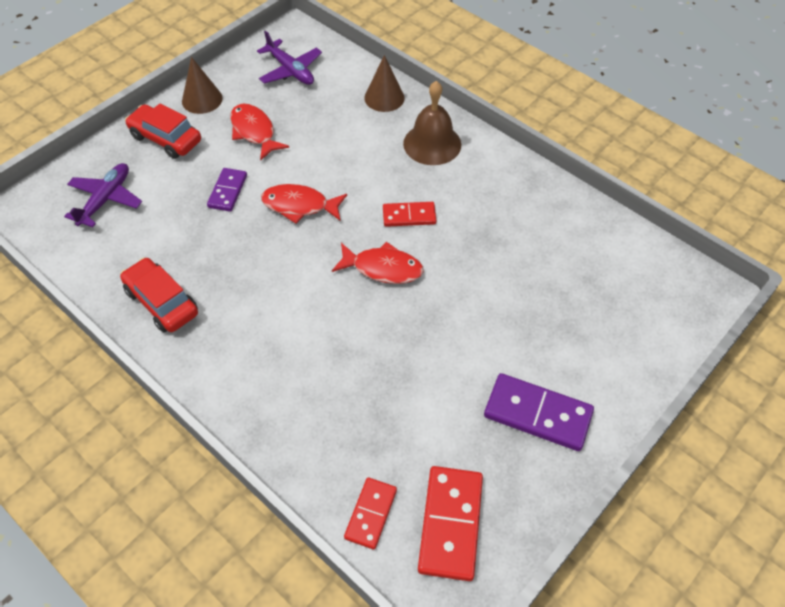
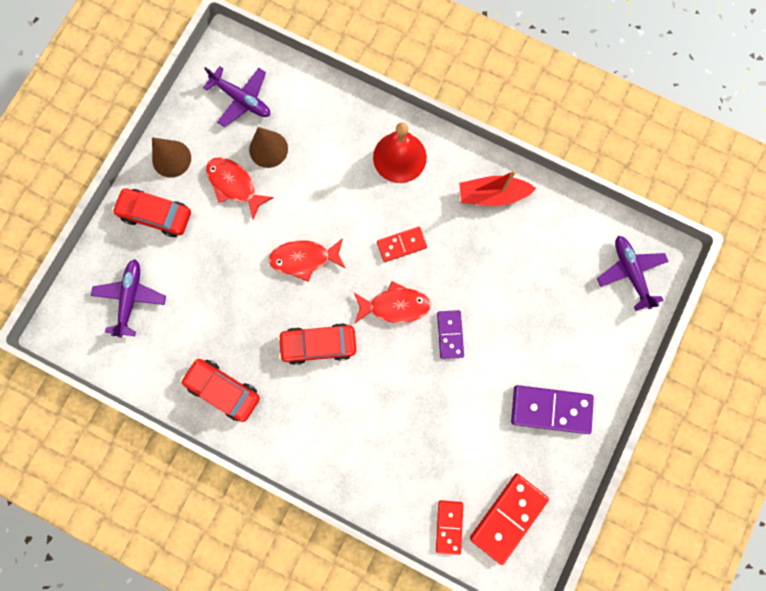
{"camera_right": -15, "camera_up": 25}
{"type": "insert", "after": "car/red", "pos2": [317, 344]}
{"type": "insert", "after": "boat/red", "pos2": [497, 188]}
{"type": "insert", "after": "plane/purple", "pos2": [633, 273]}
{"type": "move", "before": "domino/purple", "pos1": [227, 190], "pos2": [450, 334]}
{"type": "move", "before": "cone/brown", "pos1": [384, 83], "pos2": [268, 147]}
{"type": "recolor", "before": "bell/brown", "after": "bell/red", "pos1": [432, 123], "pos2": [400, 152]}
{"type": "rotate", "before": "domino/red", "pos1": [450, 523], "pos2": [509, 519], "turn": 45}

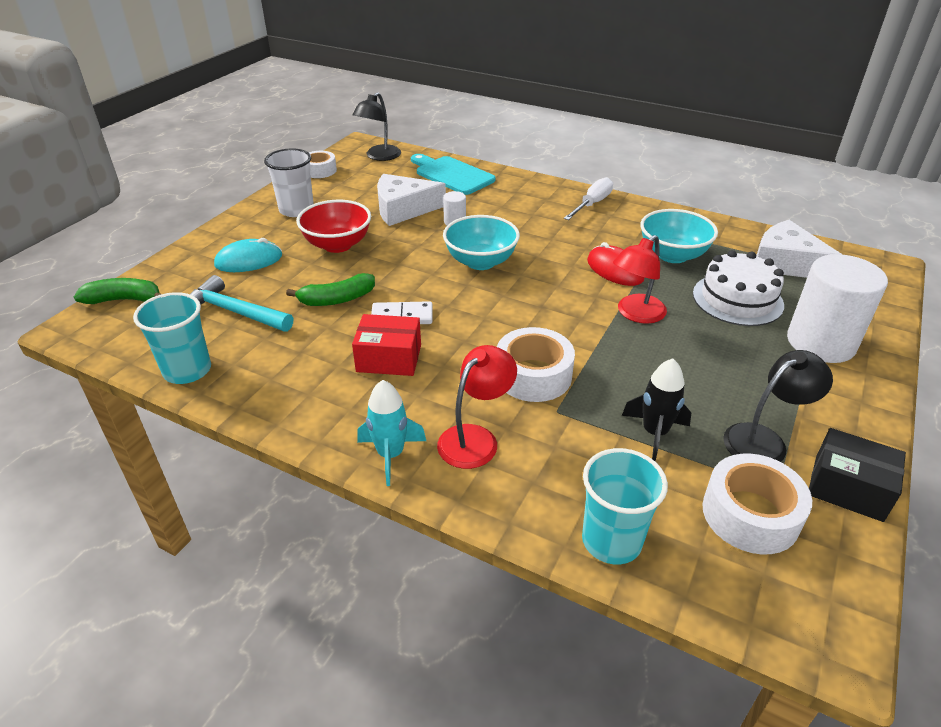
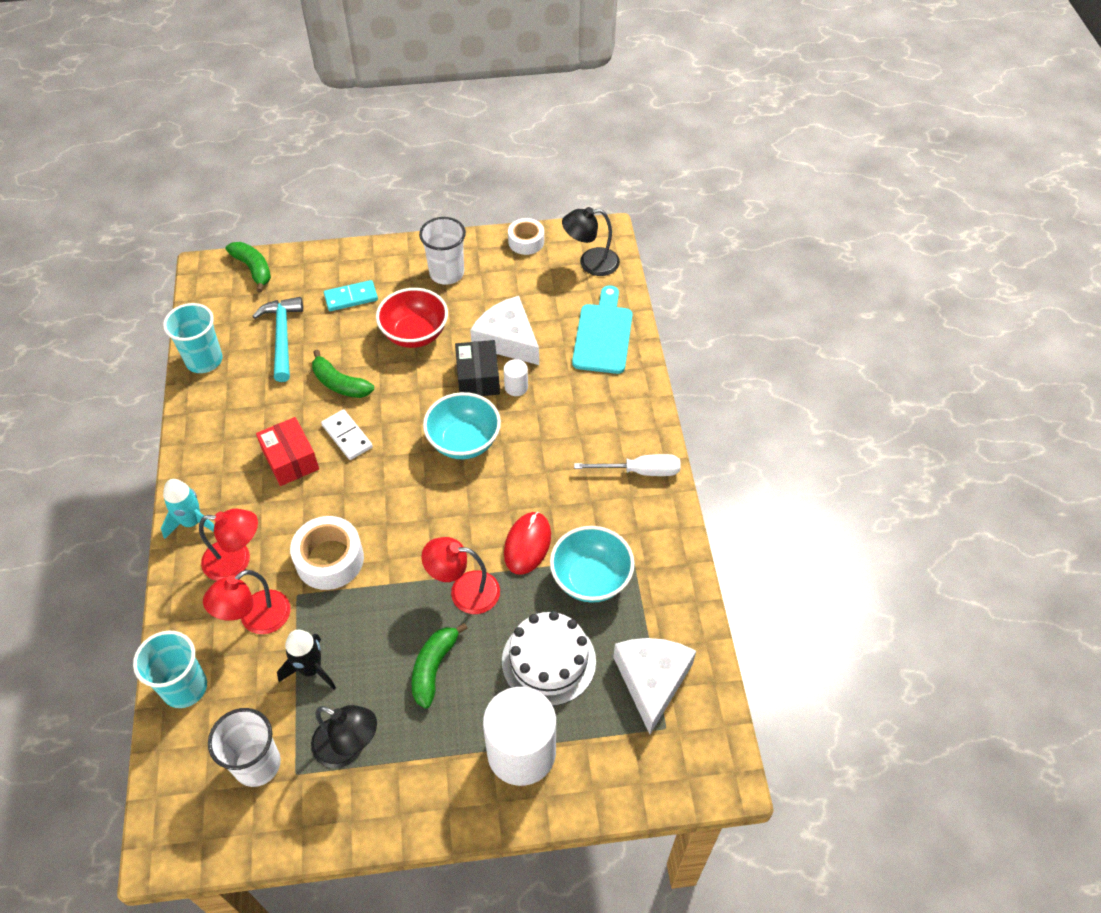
{"camera_right": 55, "camera_up": 15}
{"type": "insert", "after": "lamp/red", "pos2": [246, 602]}
{"type": "insert", "after": "banana/green", "pos2": [440, 665]}
{"type": "move", "before": "box/black", "pos1": [857, 475], "pos2": [477, 368]}
{"type": "replace", "before": "mouse/turquoise", "after": "domino/turquoise", "pos1": [248, 255], "pos2": [351, 295]}
{"type": "replace", "before": "tape/white", "after": "cup/white", "pos1": [757, 504], "pos2": [244, 747]}

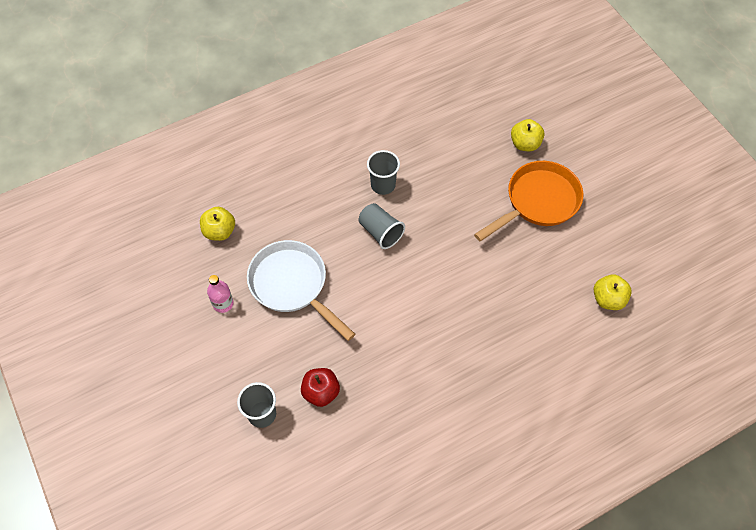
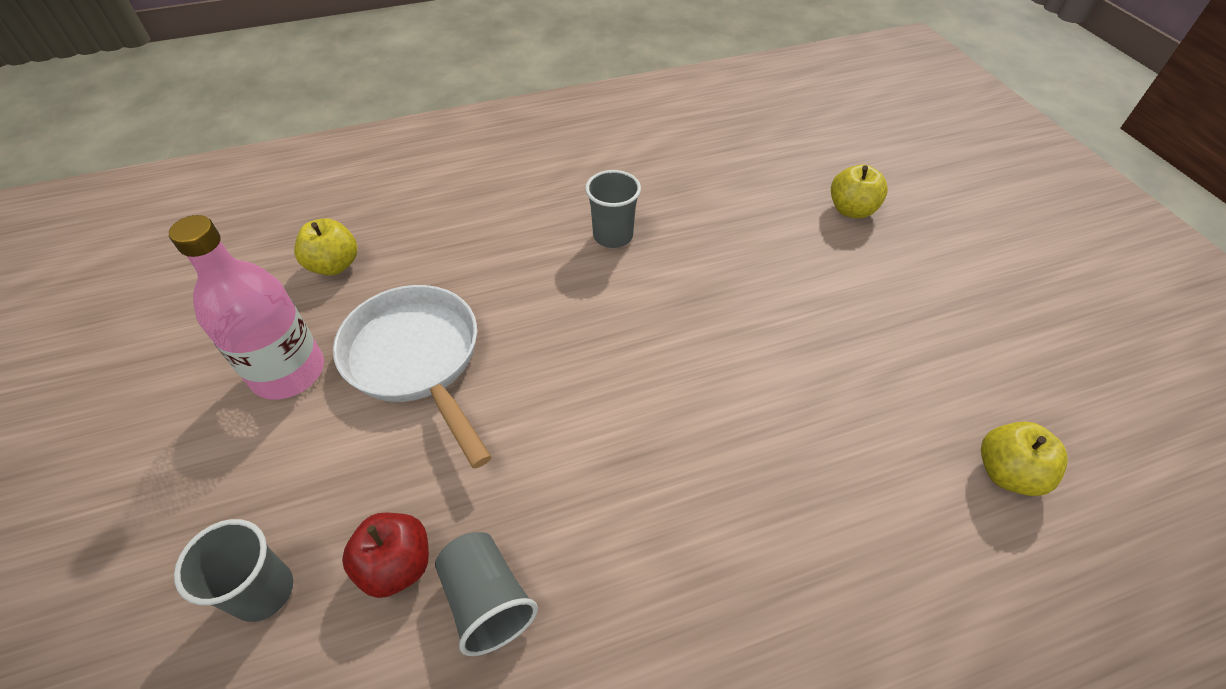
{"camera_right": 10, "camera_up": -10}
{"type": "delete", "before": "pan/orange", "pos1": [528, 201]}
{"type": "move", "before": "cup/grey", "pos1": [381, 226], "pos2": [486, 594]}
{"type": "resize", "before": "bottle/pink", "pos1": [220, 294], "pos2": [246, 307], "scale": 1.94}

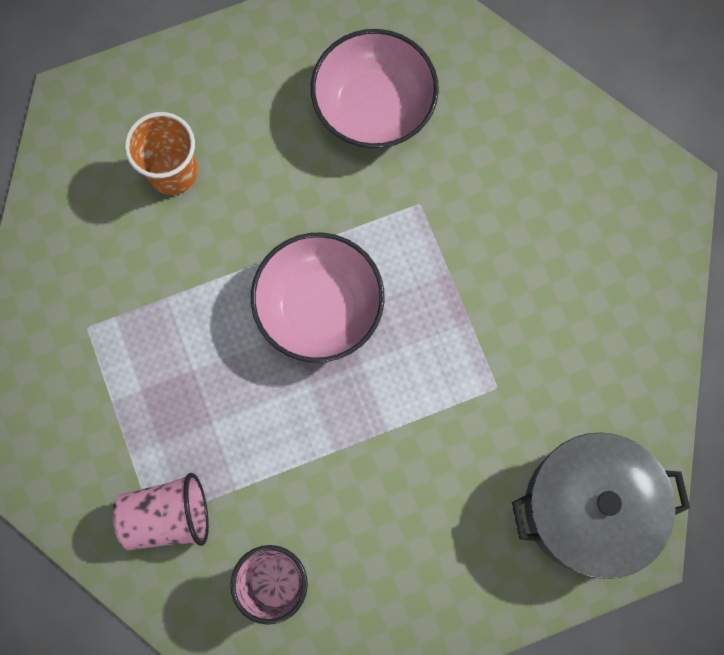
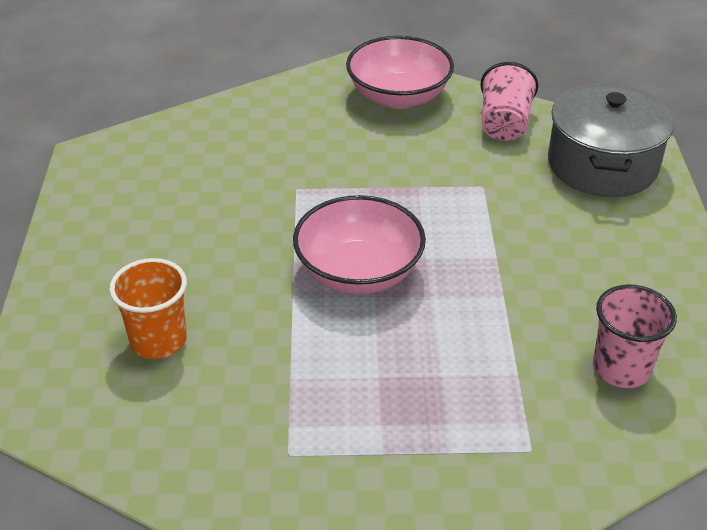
{"camera_right": -70, "camera_up": -35}
{"type": "move", "before": "cup/pink", "pos1": [161, 511], "pos2": [509, 101]}
{"type": "move", "before": "bowl/pink", "pos1": [375, 88], "pos2": [400, 72]}

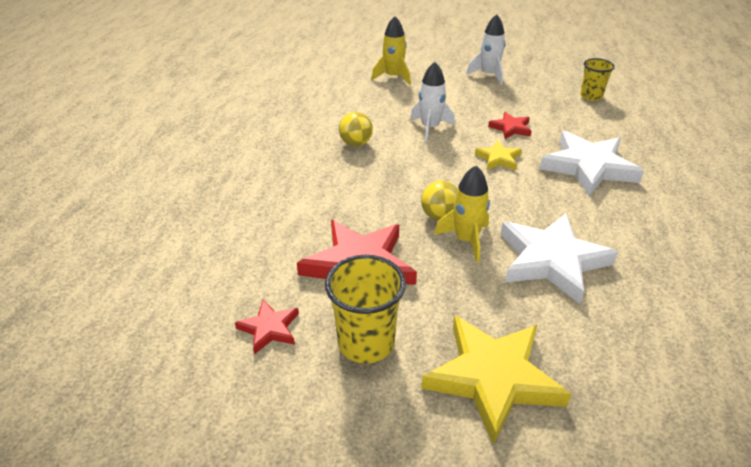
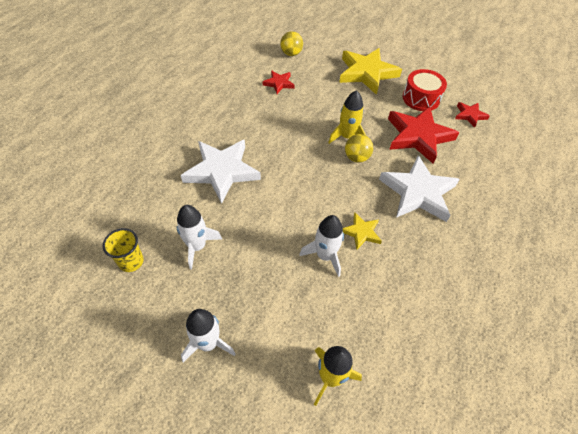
{"camera_right": -165, "camera_up": 15}
{"type": "insert", "after": "rocket/white", "pos2": [199, 237]}
{"type": "move", "before": "ball/yellow", "pos1": [356, 129], "pos2": [291, 43]}
{"type": "move", "before": "star/yellow", "pos1": [498, 155], "pos2": [362, 231]}
{"type": "move", "before": "star/red", "pos1": [510, 125], "pos2": [279, 82]}
{"type": "move", "before": "star/white", "pos1": [559, 258], "pos2": [419, 188]}
{"type": "replace", "before": "cup/yellow", "after": "drum/red", "pos1": [365, 309], "pos2": [425, 90]}

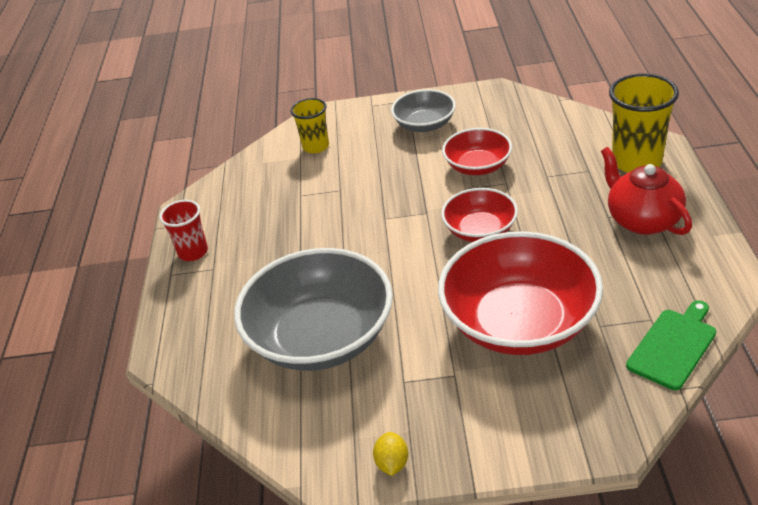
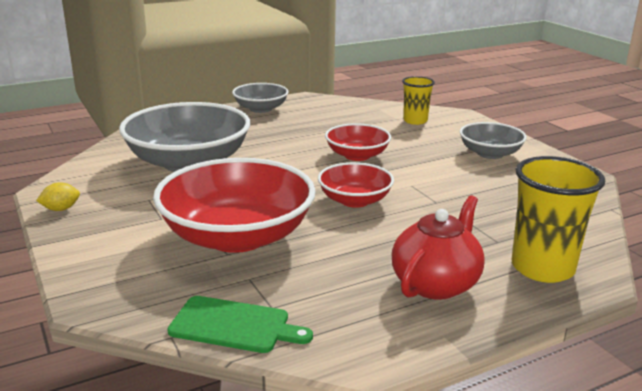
{"camera_right": 60, "camera_up": -15}
{"type": "move", "before": "bowl/red", "pos1": [477, 151], "pos2": [358, 142]}
{"type": "replace", "before": "cup/red", "after": "bowl/grey", "pos1": [183, 230], "pos2": [260, 98]}

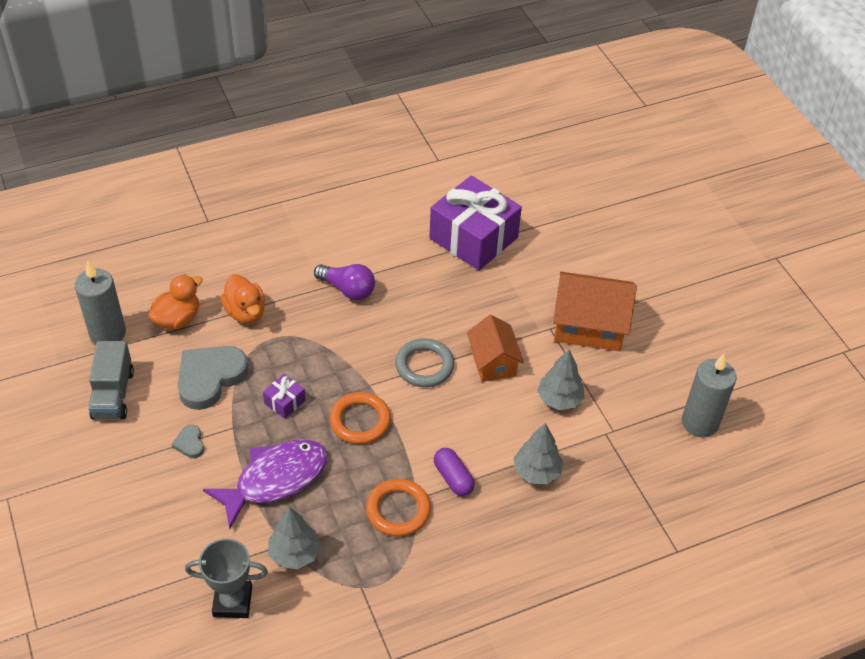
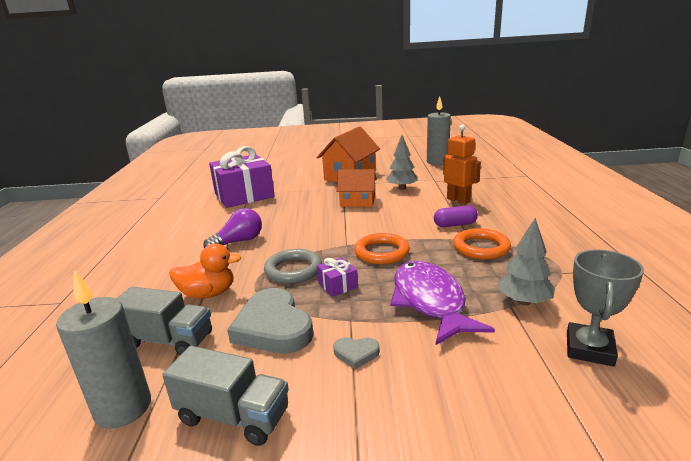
{"camera_right": -65, "camera_up": -25}
{"type": "move", "before": "ring/grey", "pos1": [424, 362], "pos2": [293, 266]}
{"type": "replace", "before": "duck/orange", "after": "truck/grey", "pos1": [175, 302], "pos2": [164, 321]}
{"type": "replace", "before": "tree/grey", "after": "robot/orange", "pos1": [538, 453], "pos2": [462, 164]}

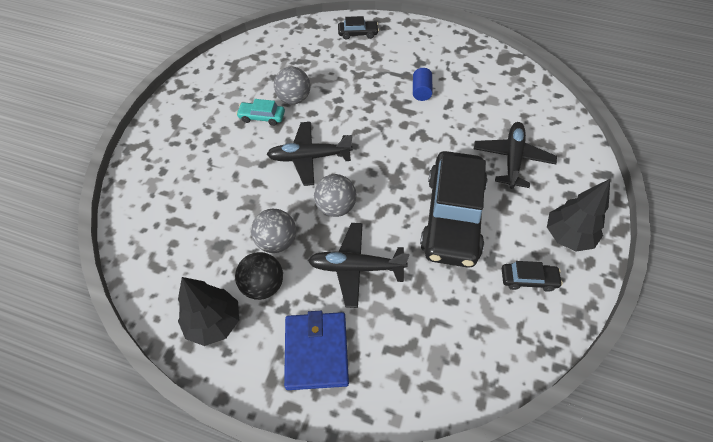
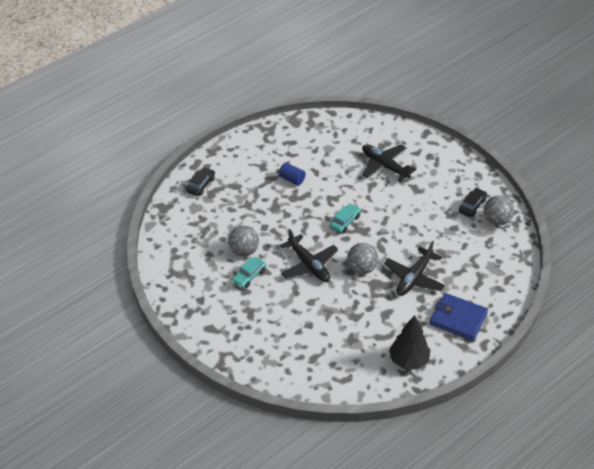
{"camera_right": -60, "camera_up": -10}
{"type": "delete", "before": "ball/black", "pos1": [259, 276]}
{"type": "delete", "before": "car/black", "pos1": [453, 209]}
{"type": "delete", "before": "tree/black", "pos1": [578, 215]}
{"type": "insert", "after": "car/turquoise", "pos2": [345, 218]}
{"type": "move", "before": "ball/grey", "pos1": [273, 231], "pos2": [498, 210]}
{"type": "rotate", "before": "plane/black", "pos1": [310, 154], "pos2": [309, 255], "turn": -60}

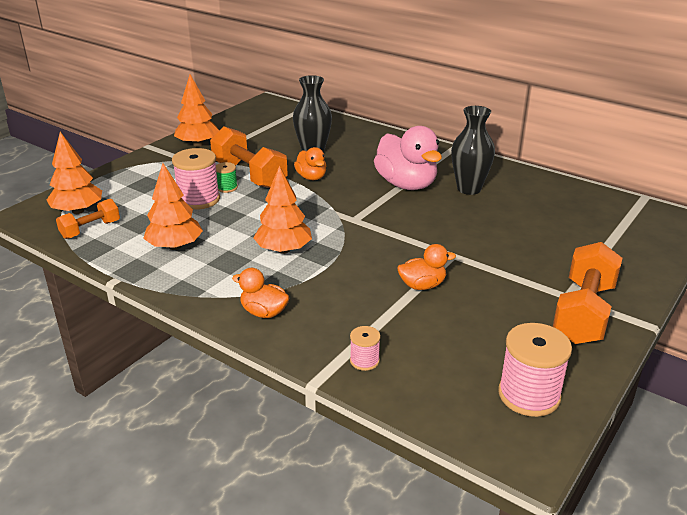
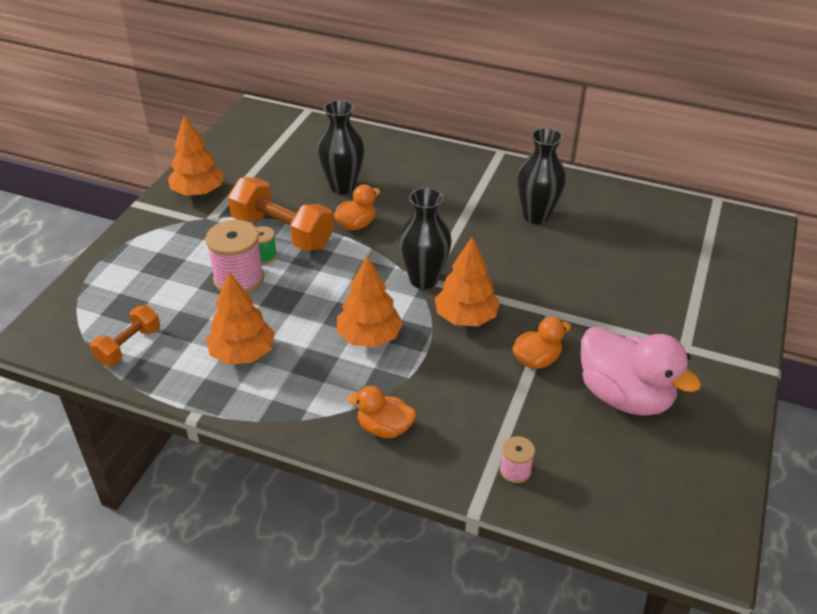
{"camera_right": -15, "camera_up": 10}
{"type": "delete", "before": "spool/pink", "pos1": [535, 370]}
{"type": "delete", "before": "dumbbell/orange", "pos1": [587, 293]}
{"type": "insert", "after": "vase/black", "pos2": [425, 238]}
{"type": "move", "before": "tree/orange", "pos1": [74, 173], "pos2": [467, 281]}
{"type": "move", "before": "duck/pink", "pos1": [408, 158], "pos2": [641, 371]}
{"type": "rotate", "before": "duck/orange", "pos1": [310, 163], "pos2": [357, 207], "turn": -90}

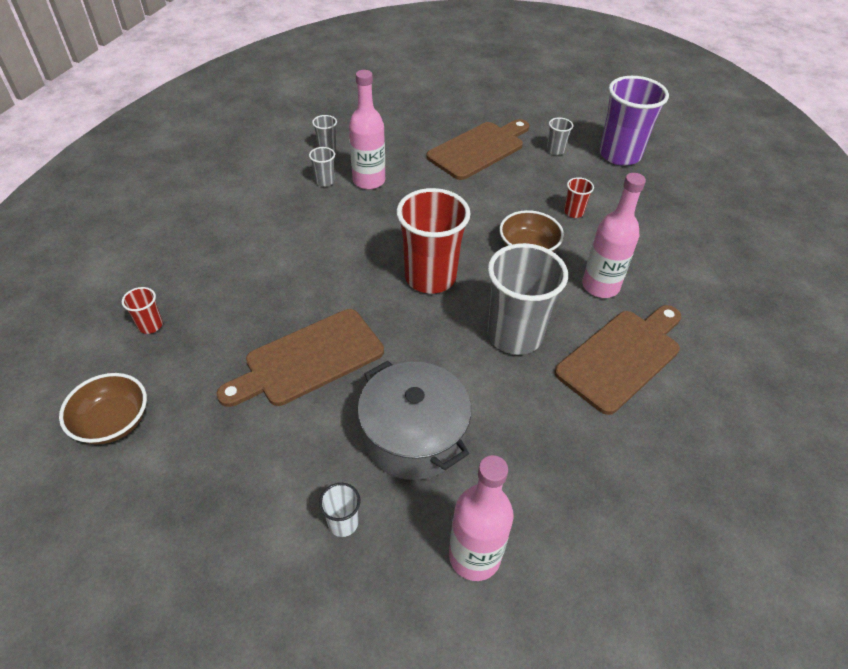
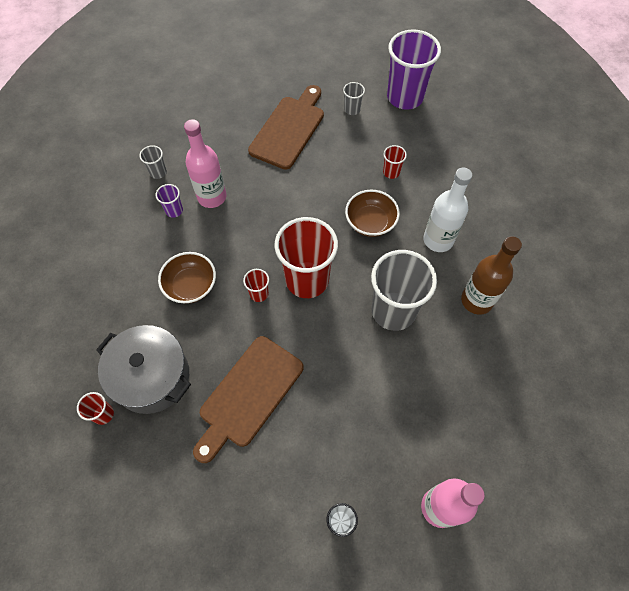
{"camera_right": -20, "camera_up": 15}
{"type": "insert", "after": "cup/red", "pos2": [256, 285]}
{"type": "move", "before": "bowl/brown", "pos1": [103, 408], "pos2": [187, 278]}
{"type": "move", "before": "pot/grey", "pos1": [414, 420], "pos2": [143, 369]}
{"type": "replace", "before": "cutting board/brown", "after": "bottle/brown", "pos1": [617, 360], "pos2": [491, 275]}
{"type": "recolor", "before": "cup/grey", "after": "cup/purple", "pos1": [322, 167], "pos2": [169, 201]}
{"type": "recolor", "before": "bottle/pink", "after": "bottle/white", "pos1": [614, 235], "pos2": [447, 209]}

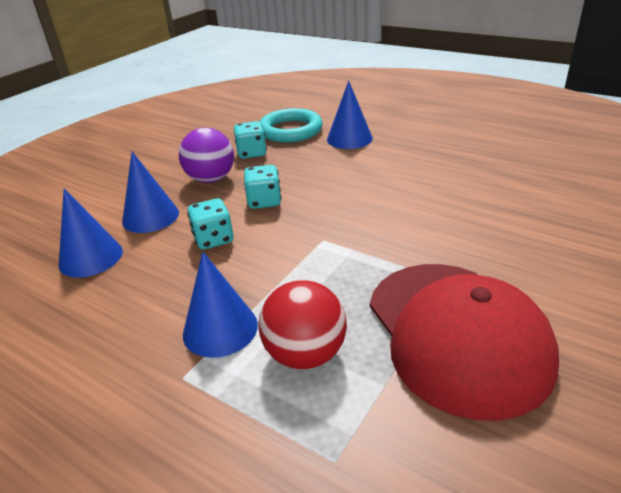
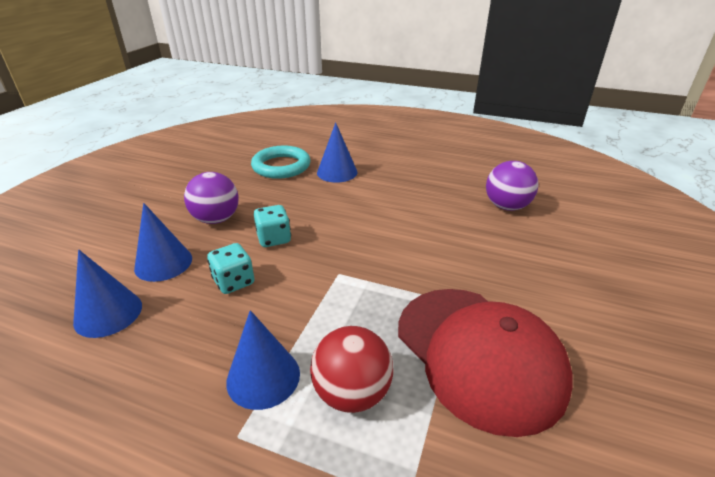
{"camera_right": -15, "camera_up": 0}
{"type": "delete", "before": "dice/turquoise", "pos1": [250, 140]}
{"type": "insert", "after": "ball/purple", "pos2": [512, 186]}

